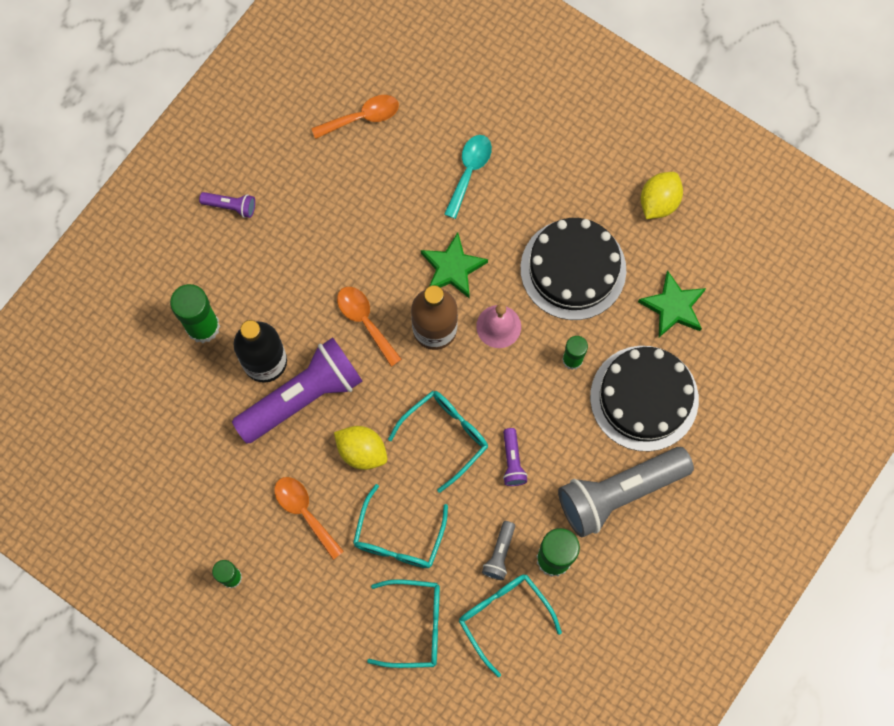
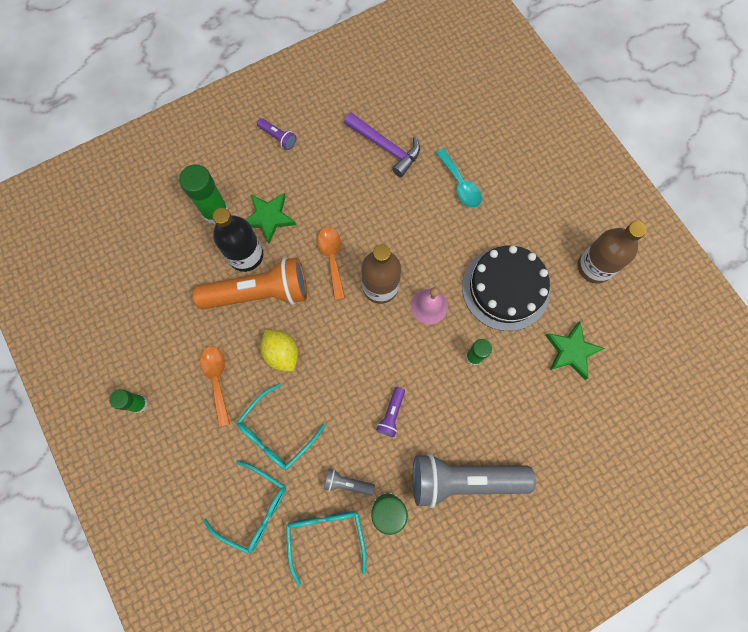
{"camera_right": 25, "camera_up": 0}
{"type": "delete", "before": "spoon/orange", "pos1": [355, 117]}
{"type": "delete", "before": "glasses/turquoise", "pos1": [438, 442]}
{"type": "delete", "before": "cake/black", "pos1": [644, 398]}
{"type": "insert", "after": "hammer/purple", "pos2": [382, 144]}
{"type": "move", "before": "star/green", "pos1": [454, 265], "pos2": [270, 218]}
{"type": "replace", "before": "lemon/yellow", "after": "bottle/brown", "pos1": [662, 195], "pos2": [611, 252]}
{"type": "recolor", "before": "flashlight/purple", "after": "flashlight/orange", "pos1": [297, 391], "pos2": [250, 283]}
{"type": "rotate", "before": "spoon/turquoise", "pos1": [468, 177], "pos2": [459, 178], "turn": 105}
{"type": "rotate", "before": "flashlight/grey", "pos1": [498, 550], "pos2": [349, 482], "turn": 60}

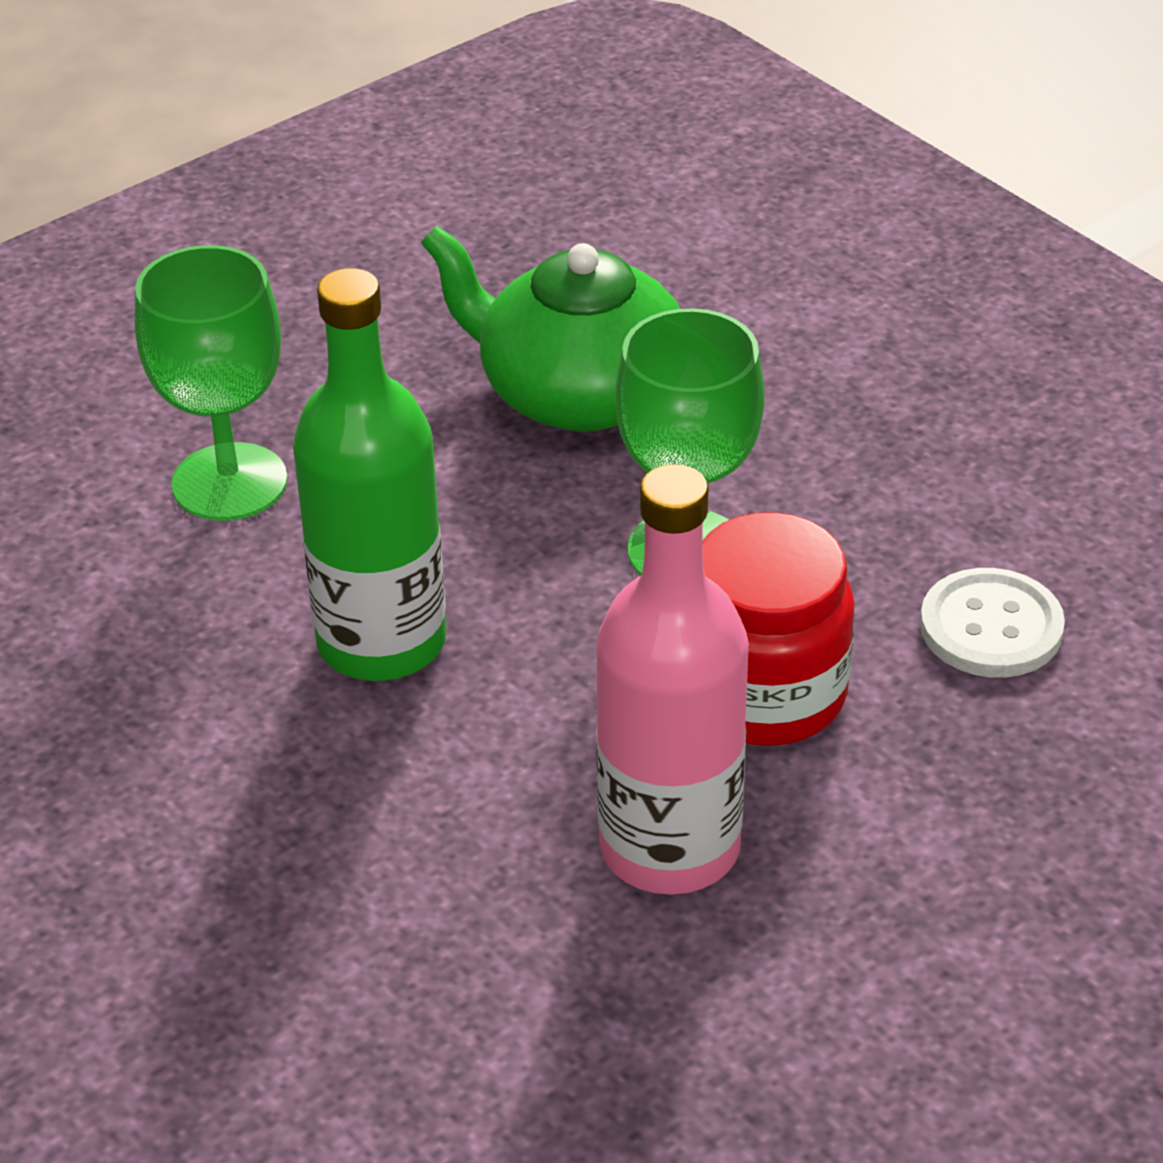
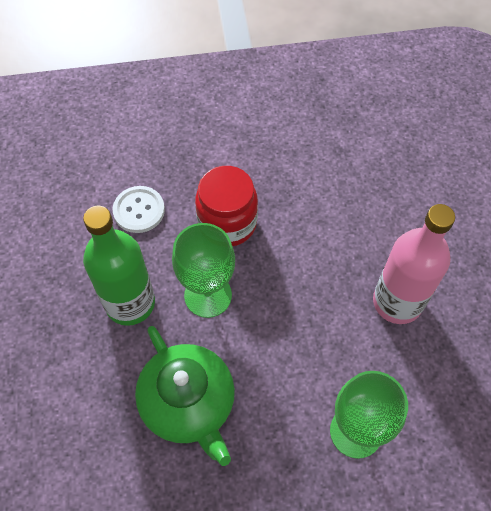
{"camera_right": -150, "camera_up": 20}
{"type": "move", "before": "bottle/green", "pos1": [369, 474], "pos2": [119, 266]}
{"type": "move", "before": "bottle/pink", "pos1": [672, 679], "pos2": [414, 264]}

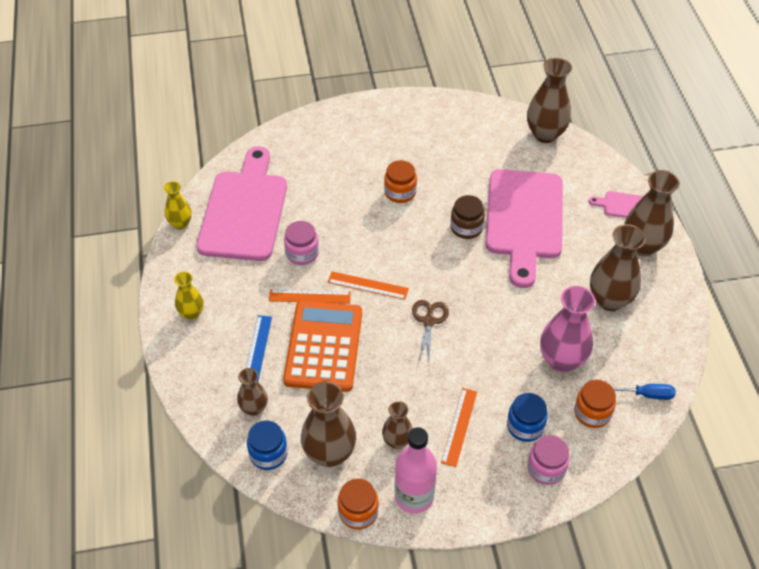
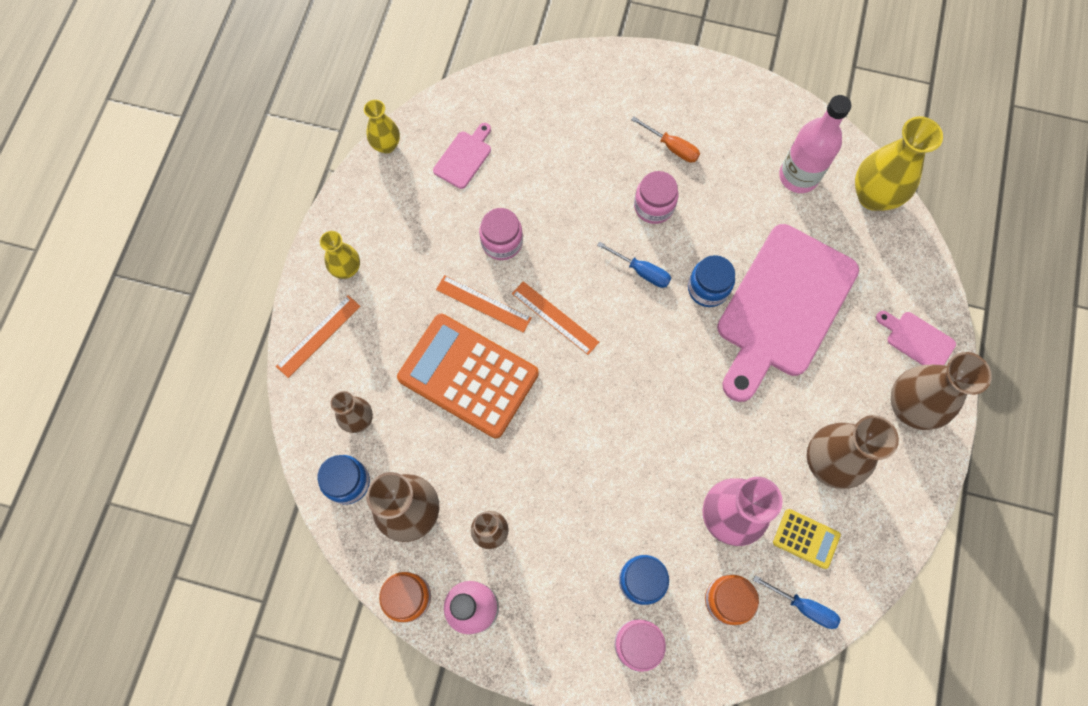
{"camera_right": 25, "camera_up": 20}
{"type": "delete", "before": "ruler/blue", "pos1": [259, 348]}
{"type": "delete", "before": "scissors/brown", "pos1": [430, 331]}
{"type": "insert", "after": "screwdriver/blue", "pos2": [634, 265]}
{"type": "insert", "after": "screwdriver/orange", "pos2": [665, 139]}
{"type": "insert", "after": "calculator/yellow", "pos2": [807, 539]}
{"type": "insert", "after": "bottle/pink", "pos2": [815, 144]}
{"type": "move", "before": "ruler/orange", "pos1": [459, 427], "pos2": [318, 336]}
{"type": "recolor", "before": "jar/orange", "after": "jar/pink", "pos1": [400, 181], "pos2": [656, 197]}
{"type": "recolor", "before": "jar/brown", "after": "jar/blue", "pos1": [467, 217], "pos2": [711, 281]}
{"type": "recolor", "before": "vase/brown", "after": "vase/yellow", "pos1": [549, 100], "pos2": [899, 163]}
{"type": "rotate", "before": "calculator/orange", "pos1": [322, 346], "pos2": [468, 376], "turn": -90}
{"type": "resize", "before": "cutting board/pink", "pos1": [241, 203], "pos2": [462, 156], "scale": 0.42}

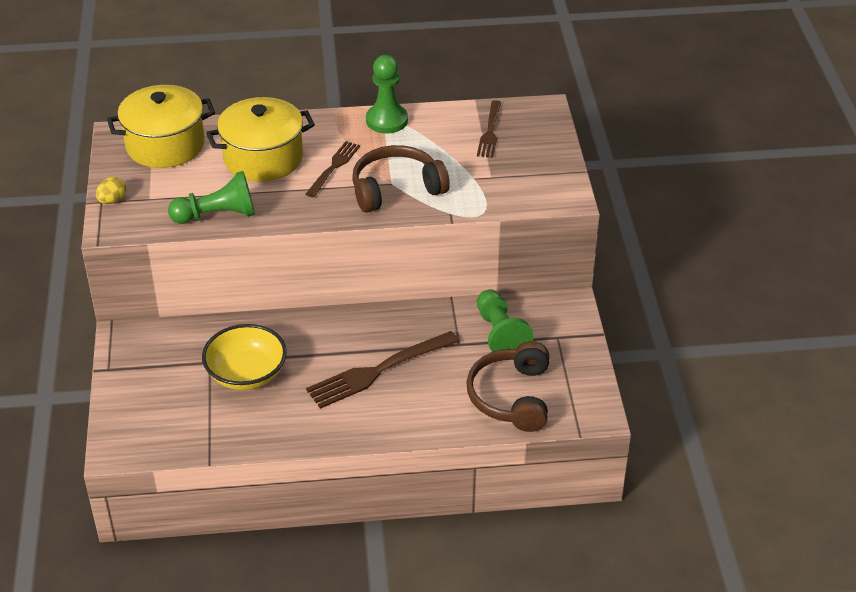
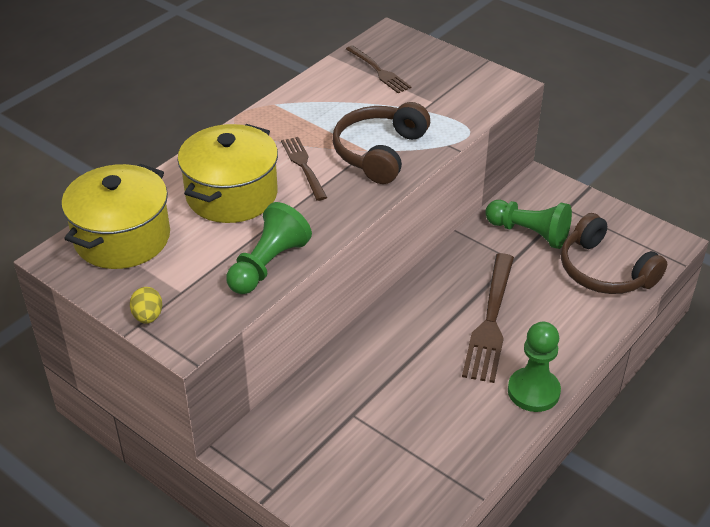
{"camera_right": -45, "camera_up": 0}
{"type": "delete", "before": "bowl/yellow", "pos1": [244, 357]}
{"type": "move", "before": "pawn/green", "pos1": [387, 94], "pos2": [534, 367]}

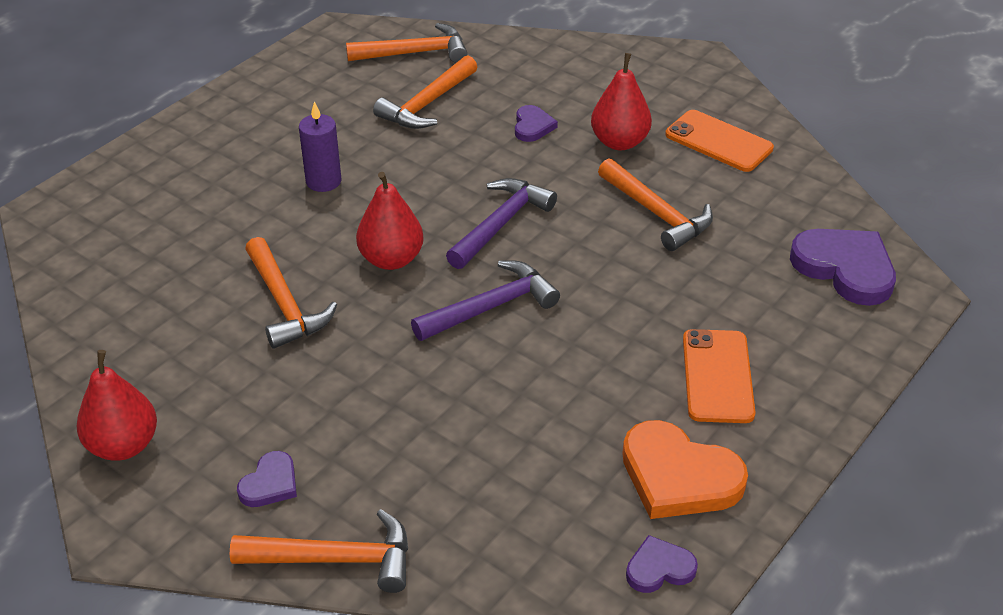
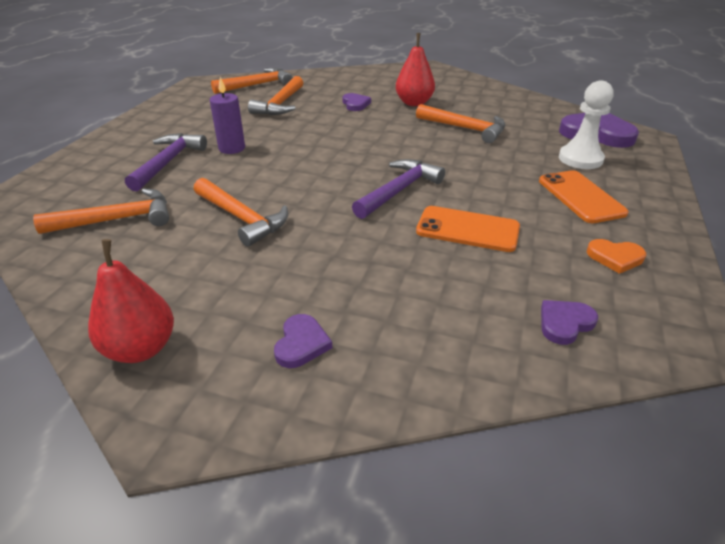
{"camera_right": -20, "camera_up": -5}
{"type": "delete", "before": "pear/red", "pos1": [390, 221]}
{"type": "insert", "after": "pawn/white", "pos2": [586, 124]}
{"type": "move", "before": "hammer/orange", "pos1": [319, 551], "pos2": [101, 211]}
{"type": "move", "before": "hammer/purple", "pos1": [501, 223], "pos2": [166, 162]}
{"type": "move", "before": "heart/purple", "pos1": [662, 564], "pos2": [569, 322]}
{"type": "move", "before": "phone/orange", "pos1": [719, 141], "pos2": [468, 229]}
{"type": "resize", "before": "heart/orange", "pos1": [685, 469], "pos2": [616, 256], "scale": 0.52}

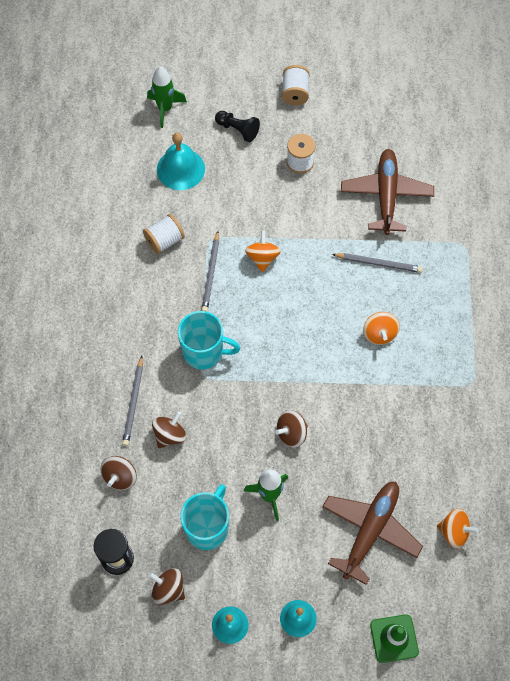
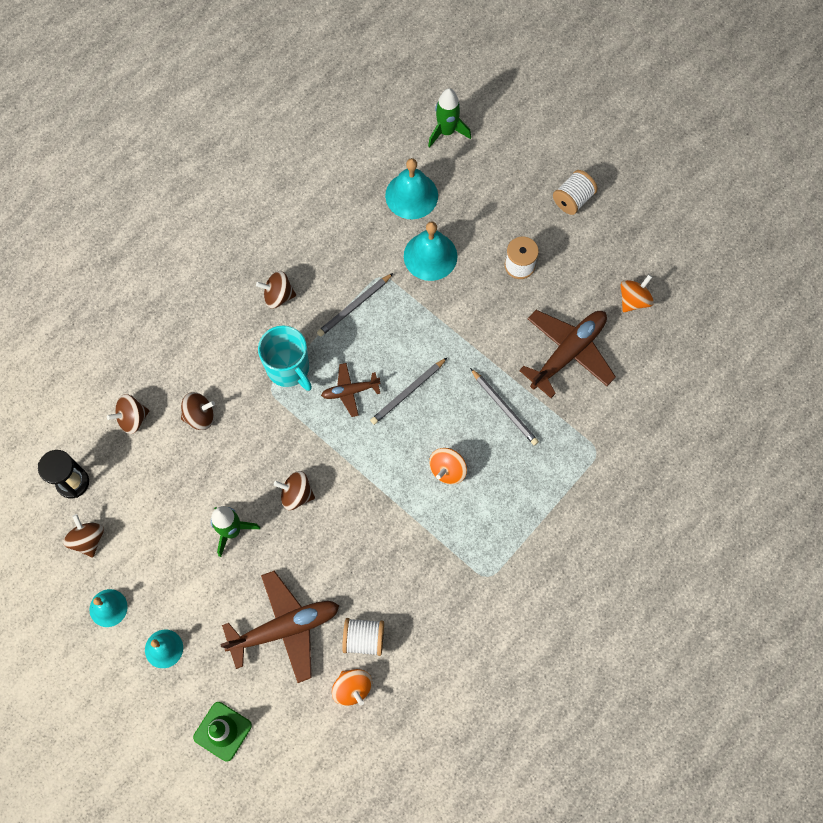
{"camera_right": 40, "camera_up": 5}
{"type": "delete", "before": "mug/turquoise", "pos1": [204, 517]}
{"type": "delete", "before": "pawn/black", "pos1": [237, 126]}
{"type": "insert", "after": "spinning top/brown", "pos2": [276, 290]}
{"type": "insert", "after": "plane/brown", "pos2": [351, 390]}
{"type": "insert", "after": "bell/turquoise", "pos2": [430, 251]}
{"type": "move", "before": "pencil/grey", "pos1": [132, 401], "pos2": [408, 391]}
{"type": "move", "before": "spool/white", "pos1": [164, 234], "pos2": [363, 637]}
{"type": "move", "before": "spinning top/orange", "pos1": [263, 251], "pos2": [637, 293]}

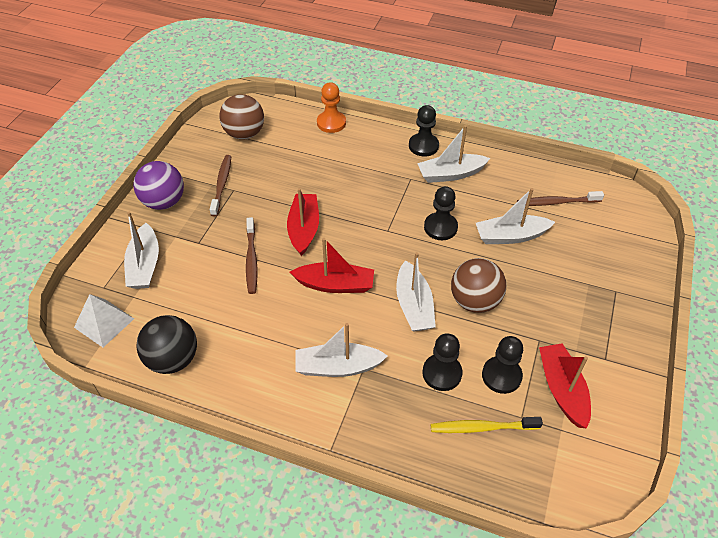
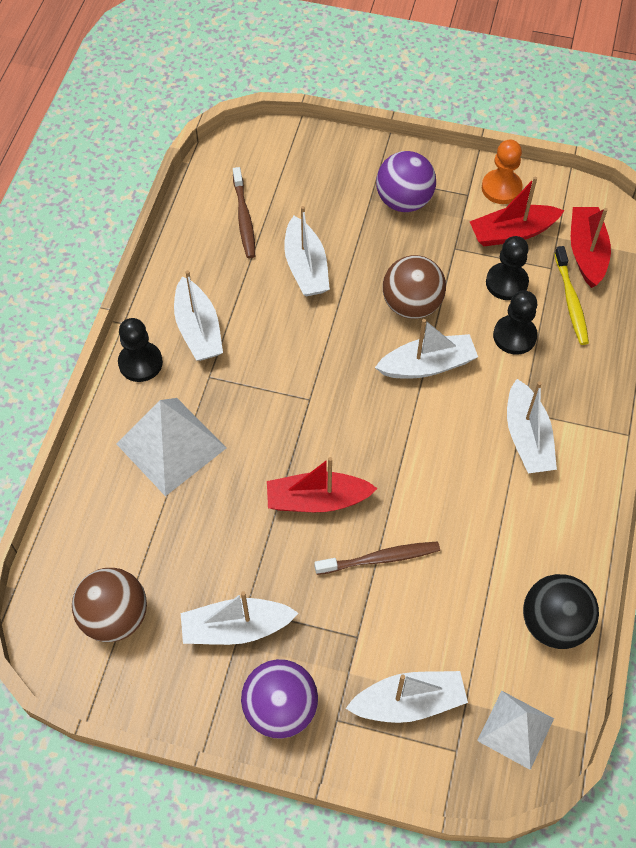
{"camera_right": -95, "camera_up": 10}
{"type": "delete", "before": "pawn/black", "pos1": [441, 213]}
{"type": "insert", "after": "pyramid/white", "pos2": [171, 447]}
{"type": "insert", "after": "ball/purple", "pos2": [406, 181]}
{"type": "move", "before": "boat/red", "pos1": [332, 265], "pos2": [591, 247]}
{"type": "move", "before": "pawn/orange", "pos1": [331, 107], "pos2": [502, 172]}
{"type": "replace", "before": "toothbrush/brown", "after": "boat/white", "pos1": [220, 186], "pos2": [239, 618]}

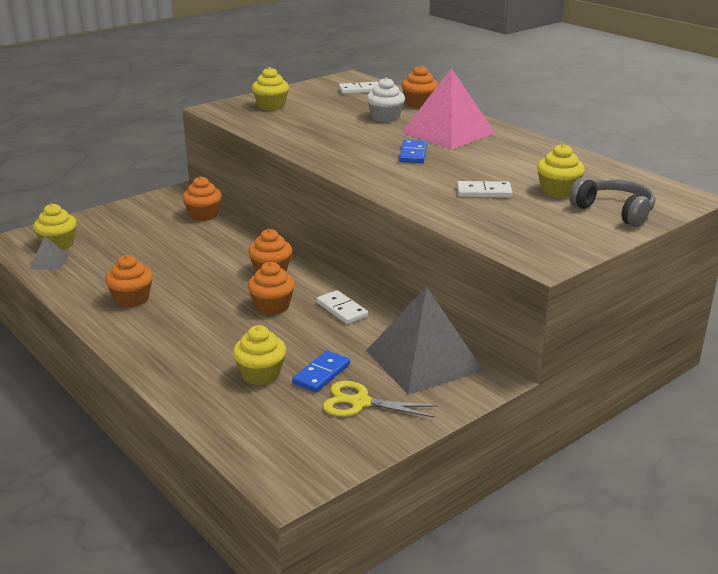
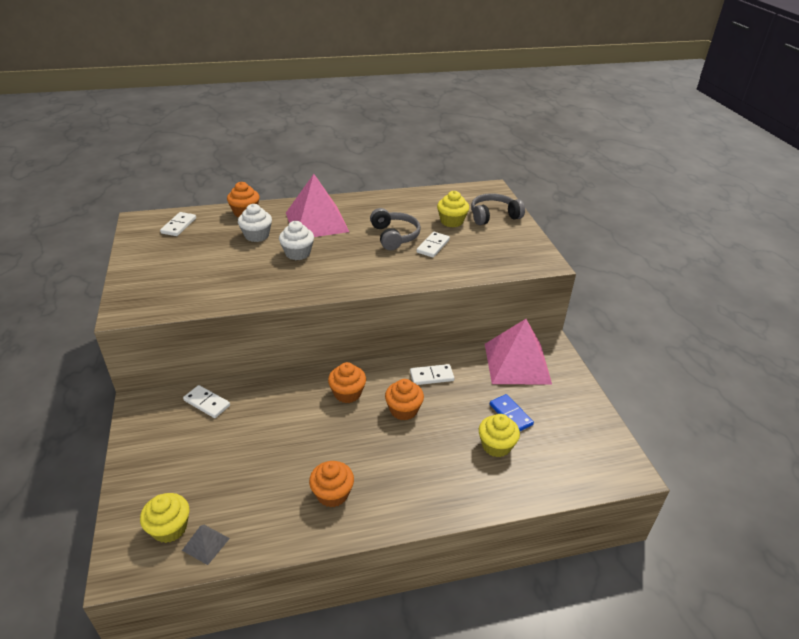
{"camera_right": -65, "camera_up": 10}
{"type": "delete", "before": "cupcake/yellow", "pos1": [270, 89]}
{"type": "delete", "before": "scissors/yellow", "pos1": [380, 399]}
{"type": "delete", "before": "domino/blue", "pos1": [413, 151]}
{"type": "insert", "after": "cupcake/white", "pos2": [296, 240]}
{"type": "insert", "after": "headphones/grey", "pos2": [395, 229]}
{"type": "replace", "before": "cupcake/orange", "after": "domino/white", "pos1": [202, 198], "pos2": [206, 401]}
{"type": "recolor", "before": "pyramid/grey", "after": "pyramid/pink", "pos1": [424, 340], "pos2": [518, 352]}

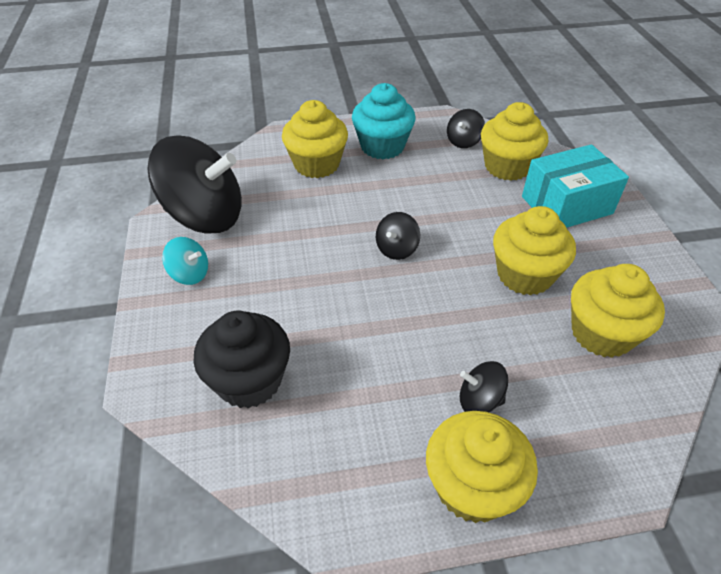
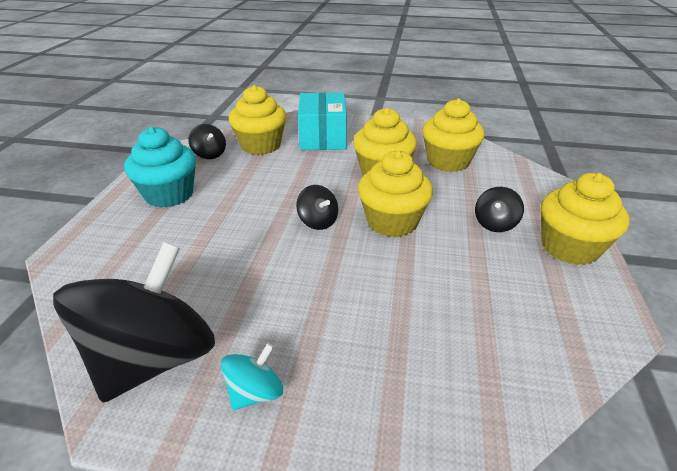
{"camera_right": -70, "camera_up": -10}
{"type": "delete", "before": "cupcake/black", "pos1": [242, 359]}
{"type": "move", "before": "cupcake/yellow", "pos1": [315, 139], "pos2": [395, 193]}

